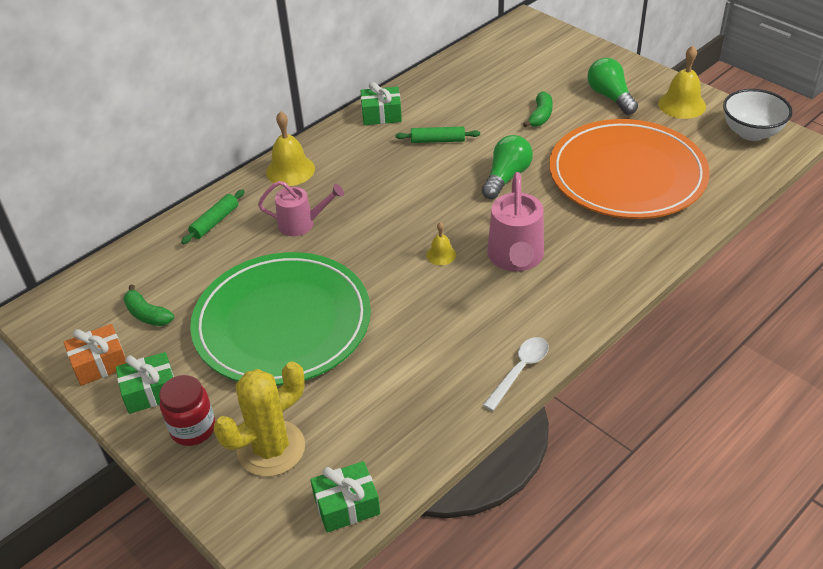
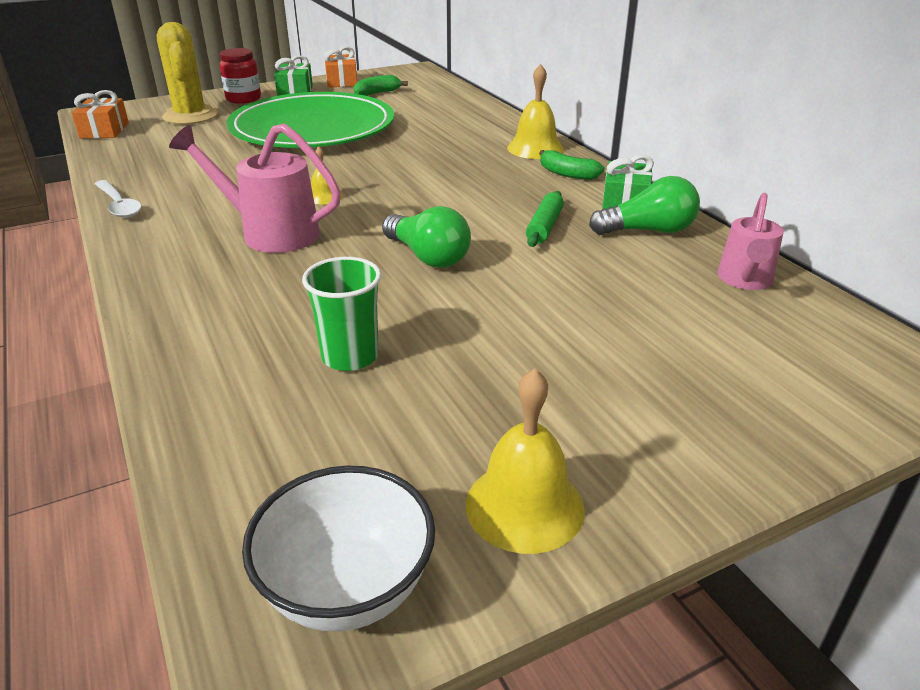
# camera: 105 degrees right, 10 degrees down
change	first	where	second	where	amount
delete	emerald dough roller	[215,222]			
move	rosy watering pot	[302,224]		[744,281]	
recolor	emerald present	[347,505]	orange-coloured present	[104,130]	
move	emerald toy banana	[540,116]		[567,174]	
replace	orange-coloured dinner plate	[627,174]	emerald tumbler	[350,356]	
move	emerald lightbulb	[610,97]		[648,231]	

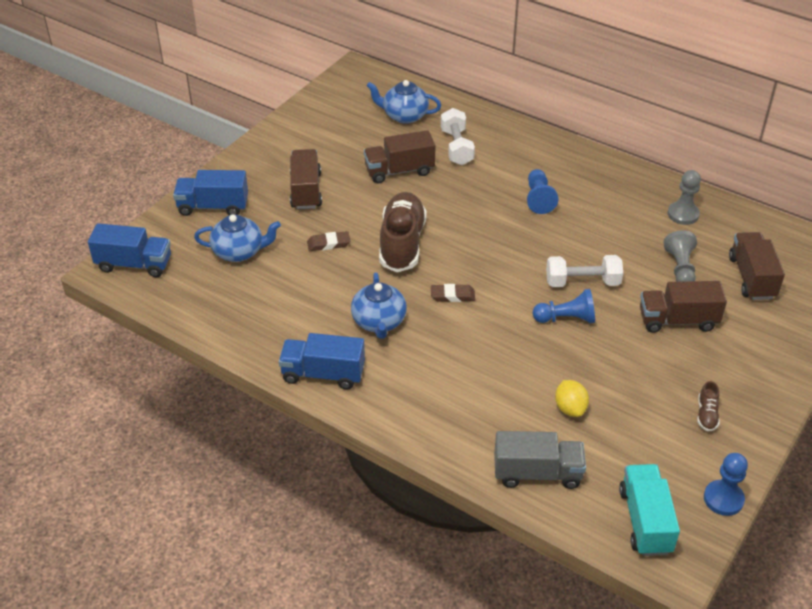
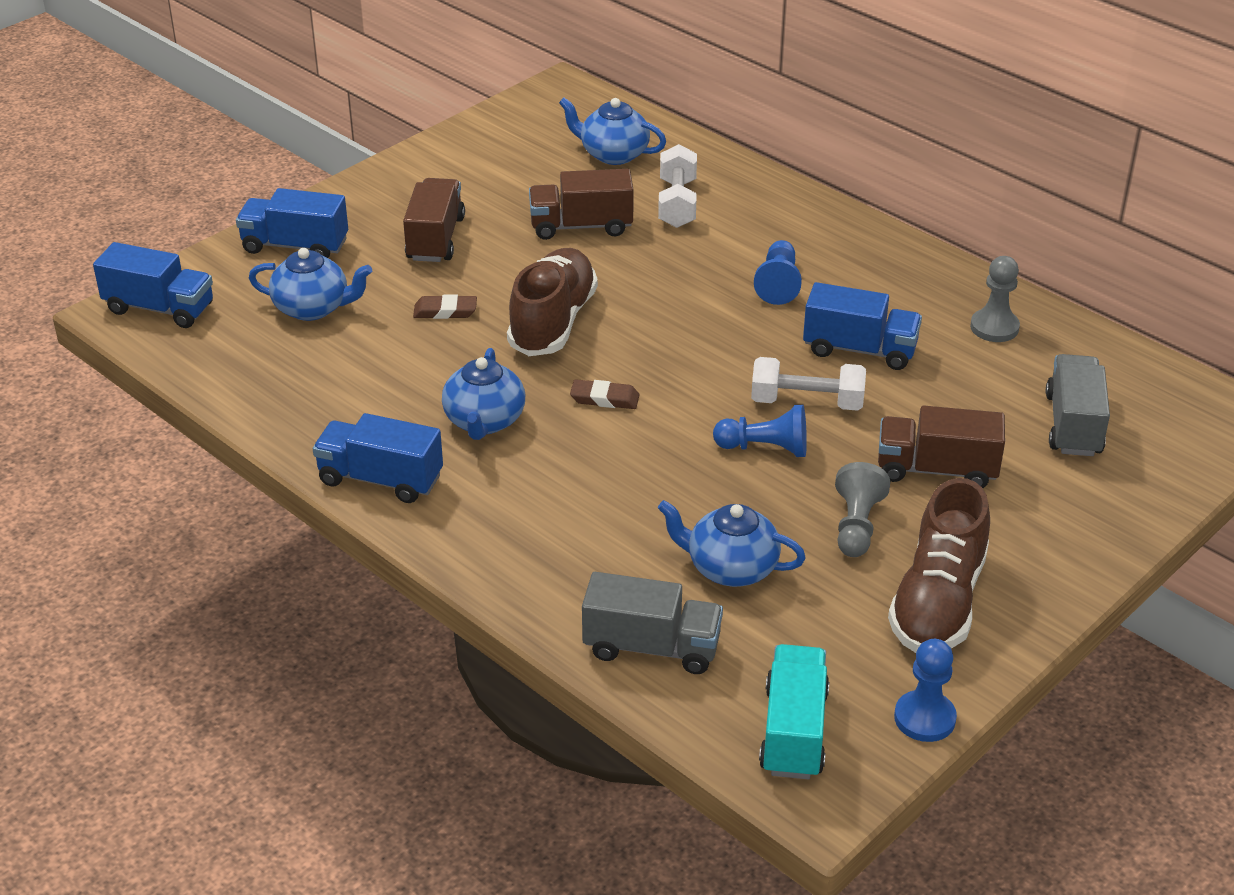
# camera: 10 degrees right, 5 degrees down
change	first	where	second	where	amount
replace	golden citrus fruit	[570,408]	blue china teapot	[730,568]	
move	ash-grey pawn	[680,268]		[856,526]	
resize	russet lace-up shoe	[706,415]		[937,602]	x2.40
recolor	russet toy truck	[751,278]	ash-grey toy truck	[1073,425]	
insert			blue toy truck	[859,350]	

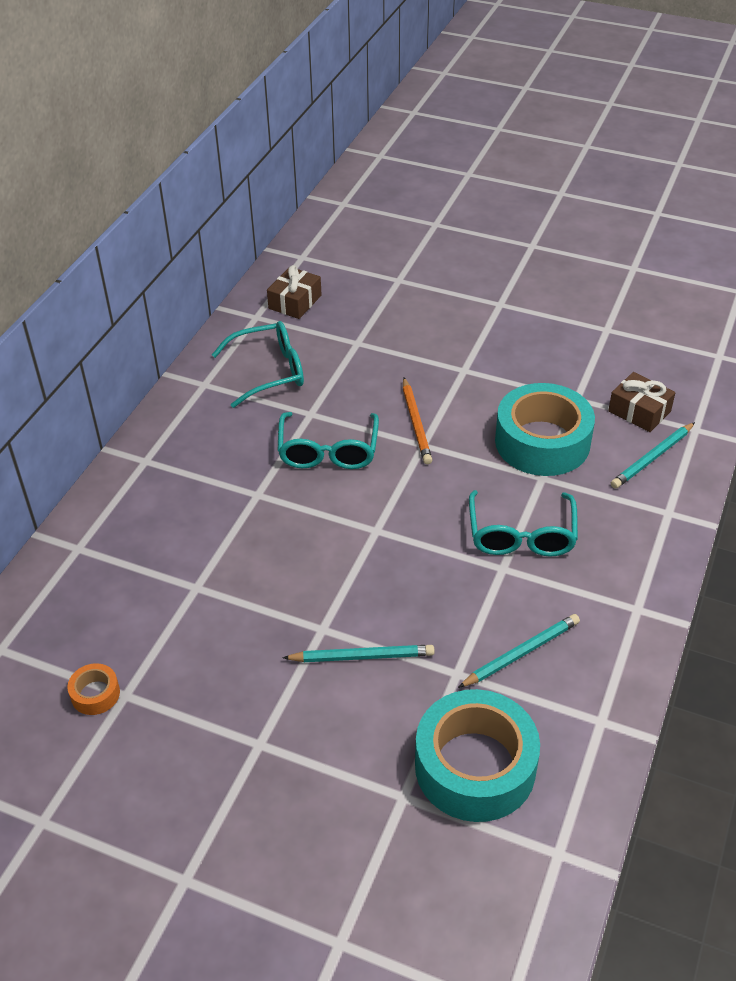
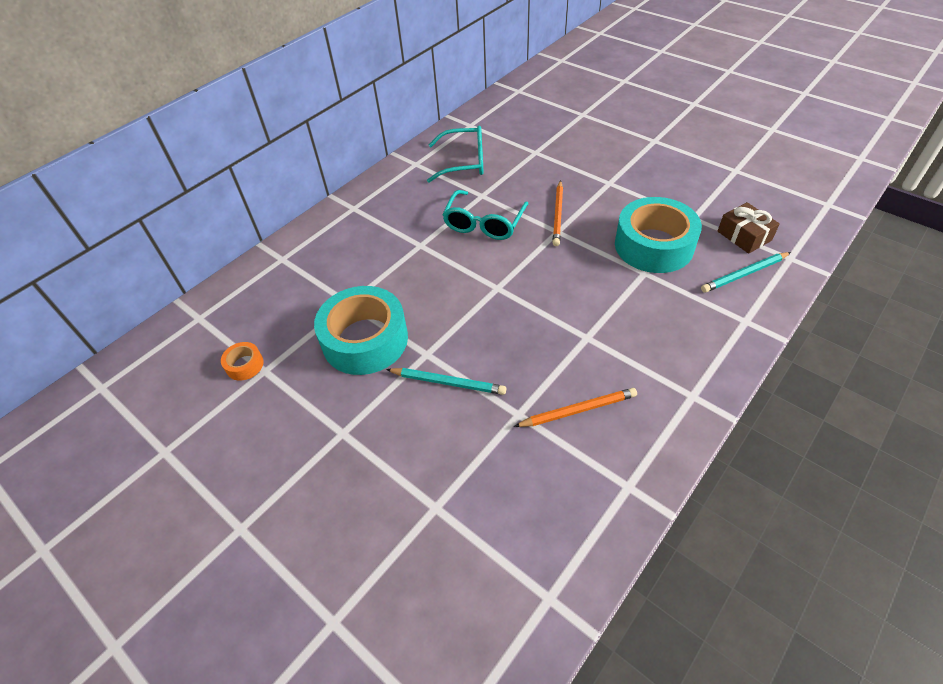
# camera: 20 degrees right, 5 degrees up
change	first	where	second	where	amount
delete	russet present	[295,302]			
move	aqua roll of tape	[475,766]		[365,340]	
recolor	aqua wooden pencil	[521,653]	orange-coloured wooden pencil	[578,410]	
delete	aqua glasses	[521,535]			

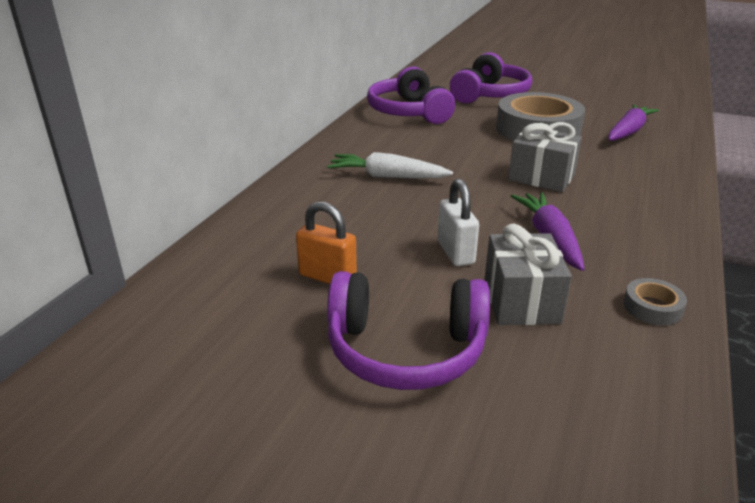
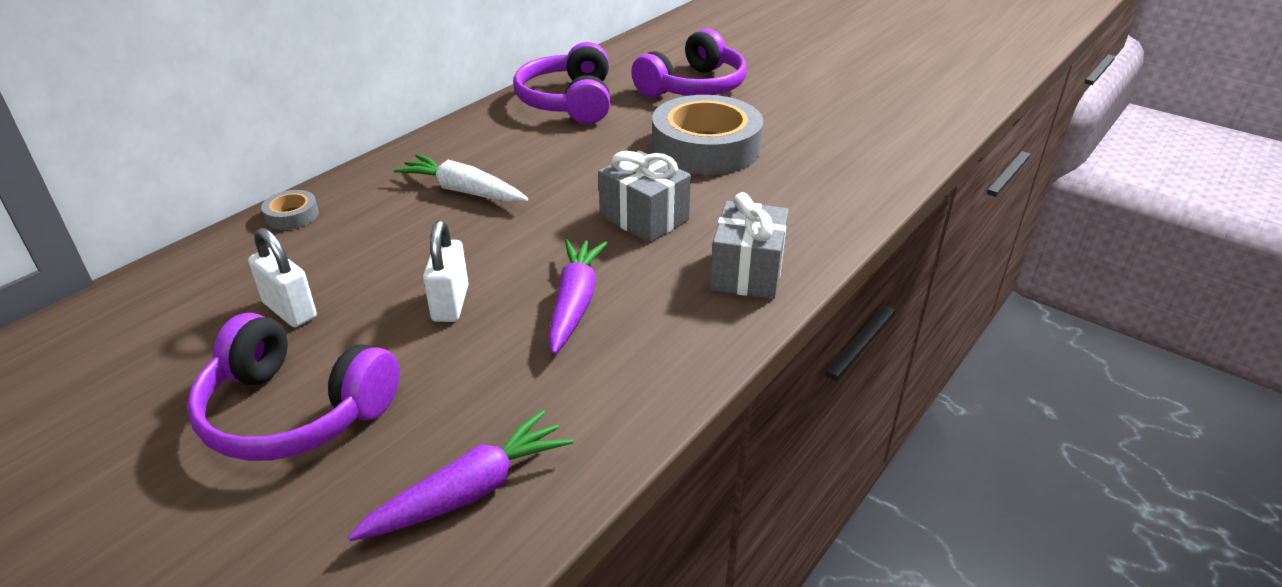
# camera: 15 degrees right, 5 degrees up
change	first	where	second	where	amount
recolor	orange-coloured small lock	[327,277]	white small lock	[290,310]	
move	ash-grey present	[521,301]		[747,272]	
move	royal purple toy carrot	[628,131]		[470,491]	
move	ash-grey roll of tape	[652,307]		[292,215]	

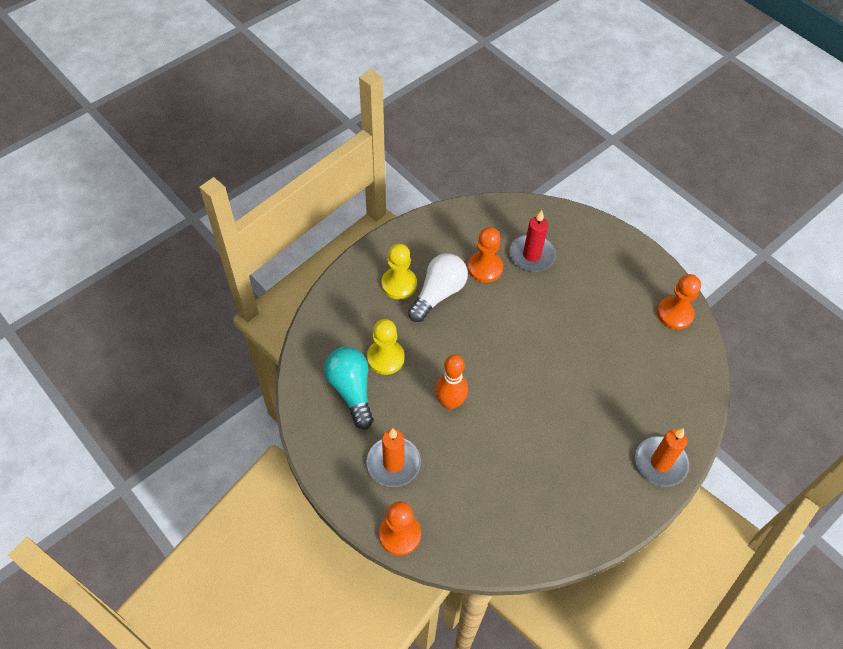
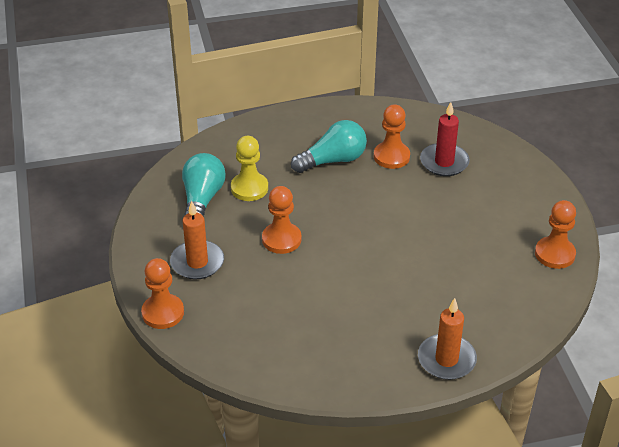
# camera: 30 degrees right, 15 degrees down
change	first	where	second	where	amount
delete	golden pawn	[399,284]			
recolor	white lightbulb	[438,294]	aqua lightbulb	[333,160]	
replace	orange-coloured bowling pin	[450,402]	orange-coloured pawn	[281,239]	

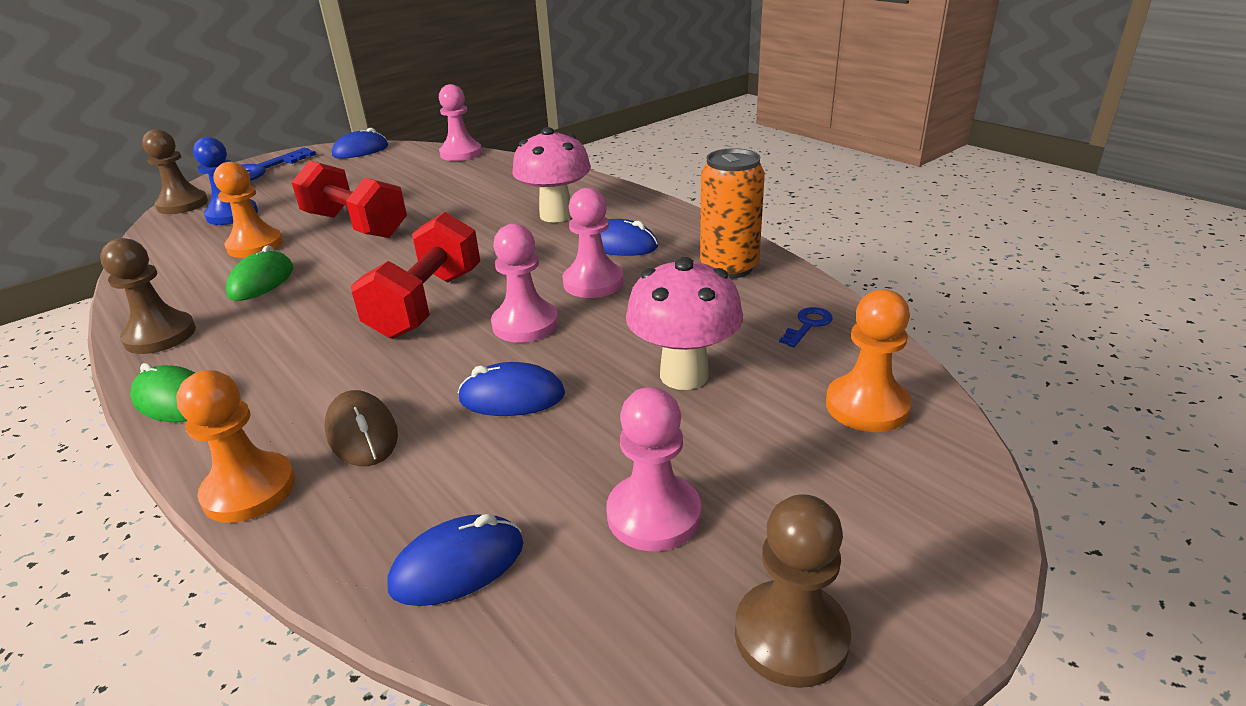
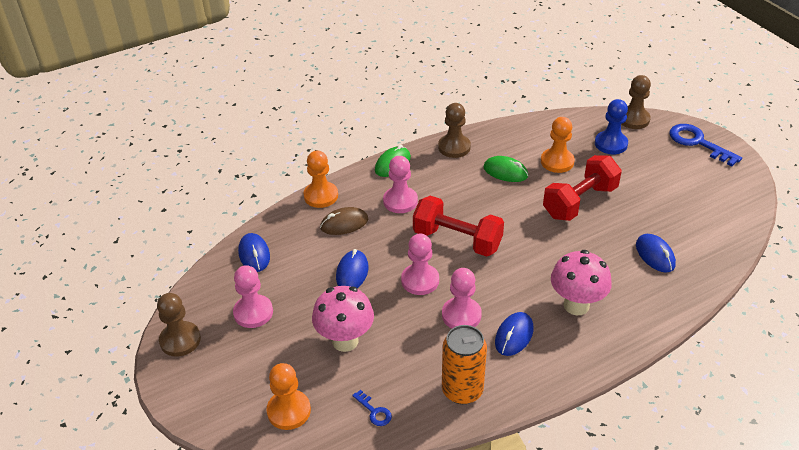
# camera: 100 degrees right, 10 degrees up
change	first	where	second	where	amount
move	blue PC mouse	[360,151]		[655,255]	
move	rosy pawn	[461,153]		[400,201]	

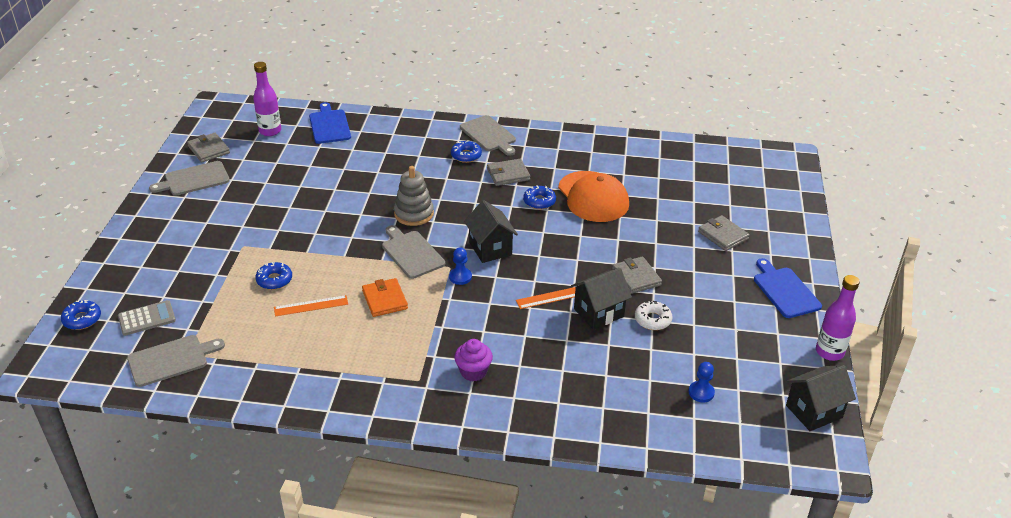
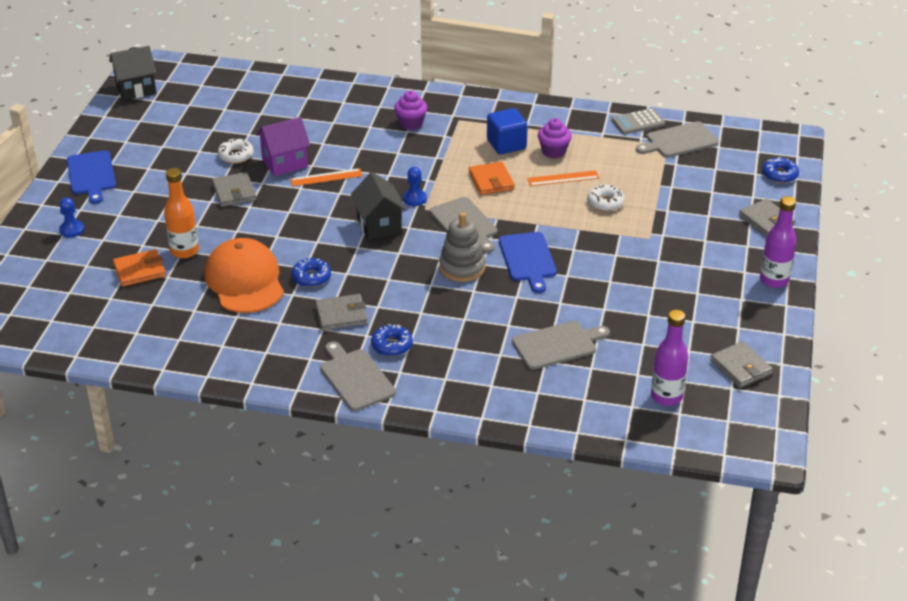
# camera: 175 degrees left, 0 degrees up
change	first	where	second	where	amount
move	ash-grey adding machine	[147,318]		[638,122]	
move	ash-grey cutting board	[194,179]		[557,345]	
recolor	blue glazed donut	[274,280]	white glazed donut	[605,202]	
move	blue cutting board	[329,125]		[528,259]	
recolor	ebony cottage	[598,313]	royal purple cottage	[285,163]	
move	blue pawn	[701,392]		[72,230]	
move	ash-grey card wallet	[723,235]		[766,220]	
move	royal purple bottle	[829,352]		[774,280]	
insert			orange-coloured card wallet	[140,270]	
insert			orange-coloured bottle	[184,251]	
insert			blue cube	[506,144]	
insert			royal purple cupcake	[553,151]	

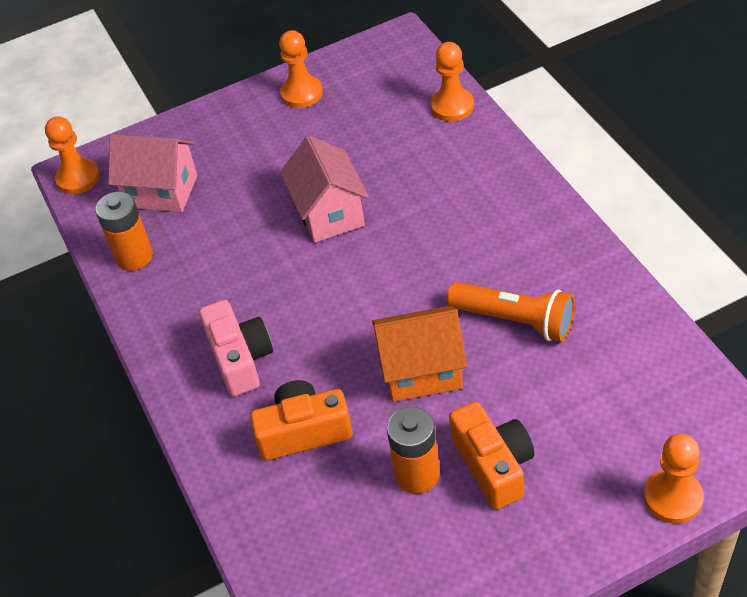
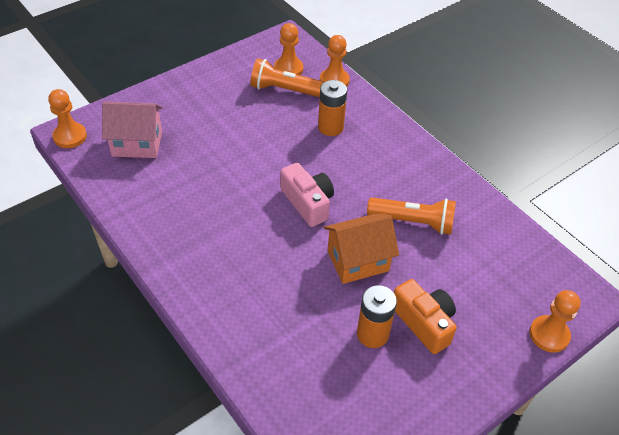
# camera: 20 degrees left, 0 degrees up
change	first	where	second	where	amount
move	orange-coloured power cell	[134,256]		[330,127]	
move	rosy camera	[240,358]		[308,203]	
delete	orange-coloured camera	[304,432]			
move	orange-coloured pawn	[302,93]		[288,69]	
delete	rosy cottage	[329,213]			
insert			orange-coloured flashlight	[285,90]	

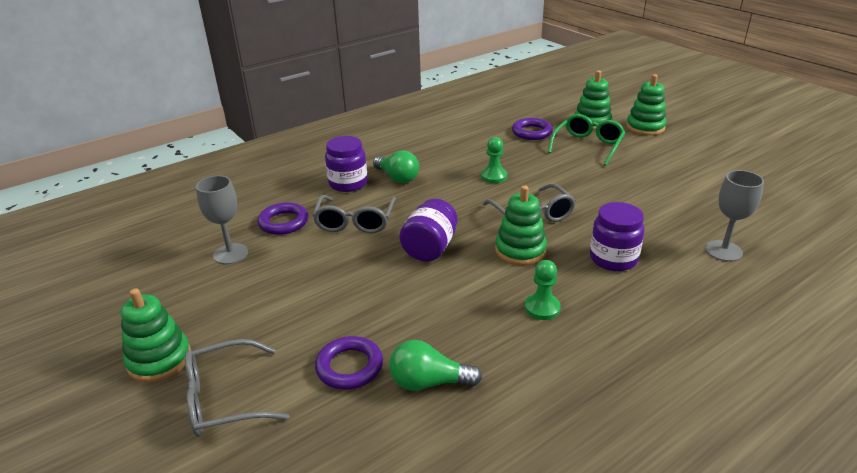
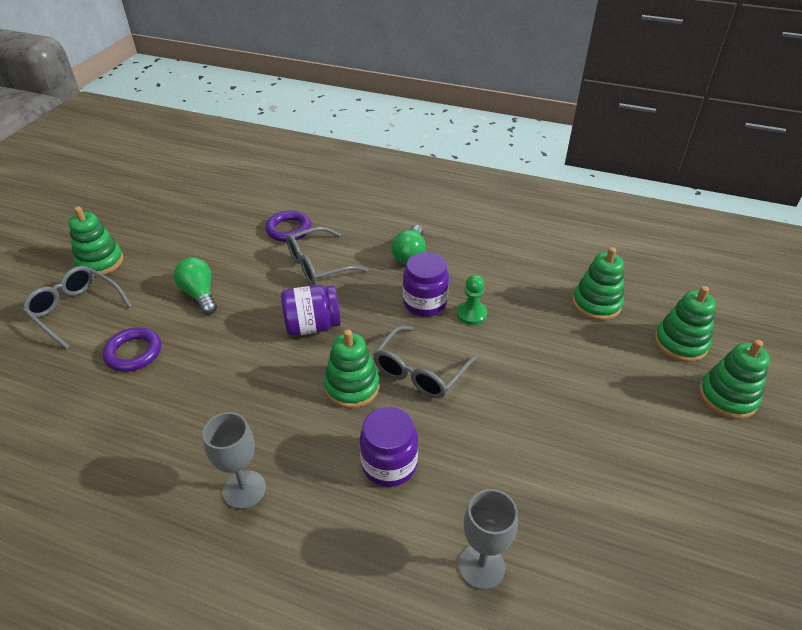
# camera: 55 degrees right, 10 degrees up
change	first	where	second	where	amount
move	ash-grey wine glass	[230,254]		[244,489]	
move	royal purple preserve jar	[348,183]		[425,303]	
move	emerald lightbulb	[428,382]		[199,294]	
replace	royal purple hoop	[532,132]	emerald ring stacker	[596,304]	
delete	emerald pawn	[542,308]			
delete	emerald glasses	[588,146]			

